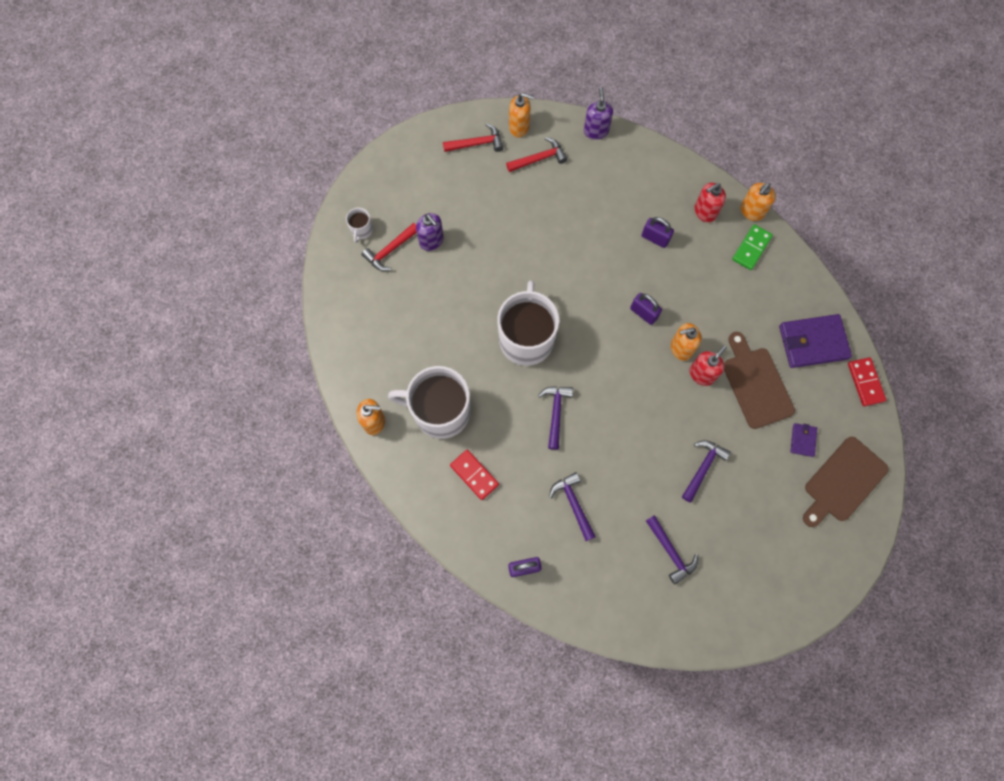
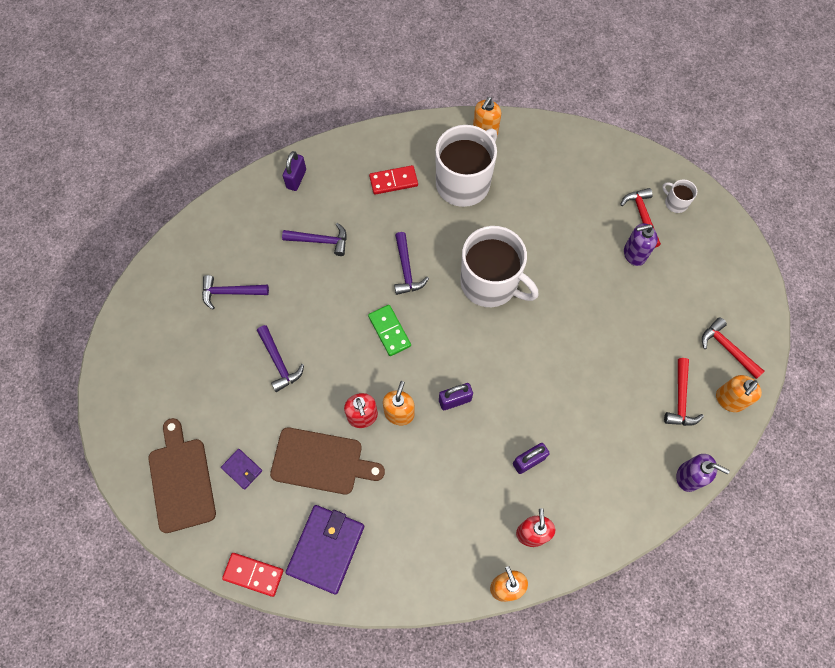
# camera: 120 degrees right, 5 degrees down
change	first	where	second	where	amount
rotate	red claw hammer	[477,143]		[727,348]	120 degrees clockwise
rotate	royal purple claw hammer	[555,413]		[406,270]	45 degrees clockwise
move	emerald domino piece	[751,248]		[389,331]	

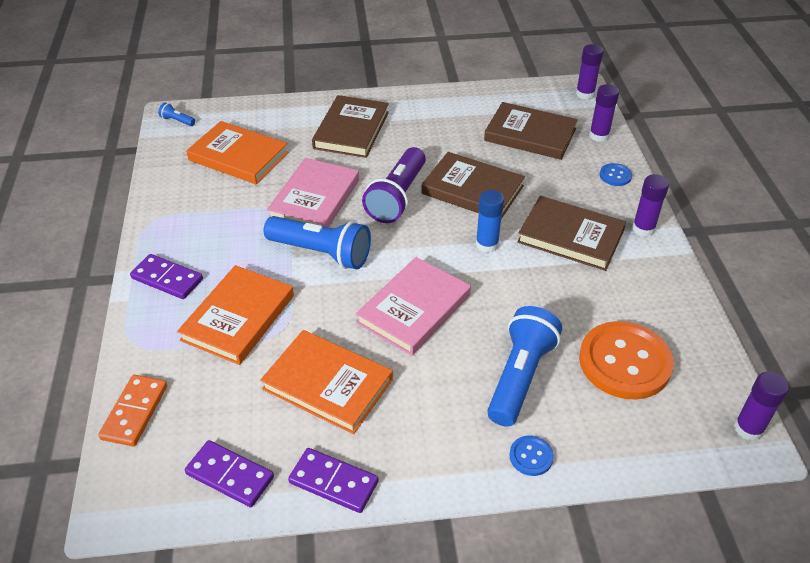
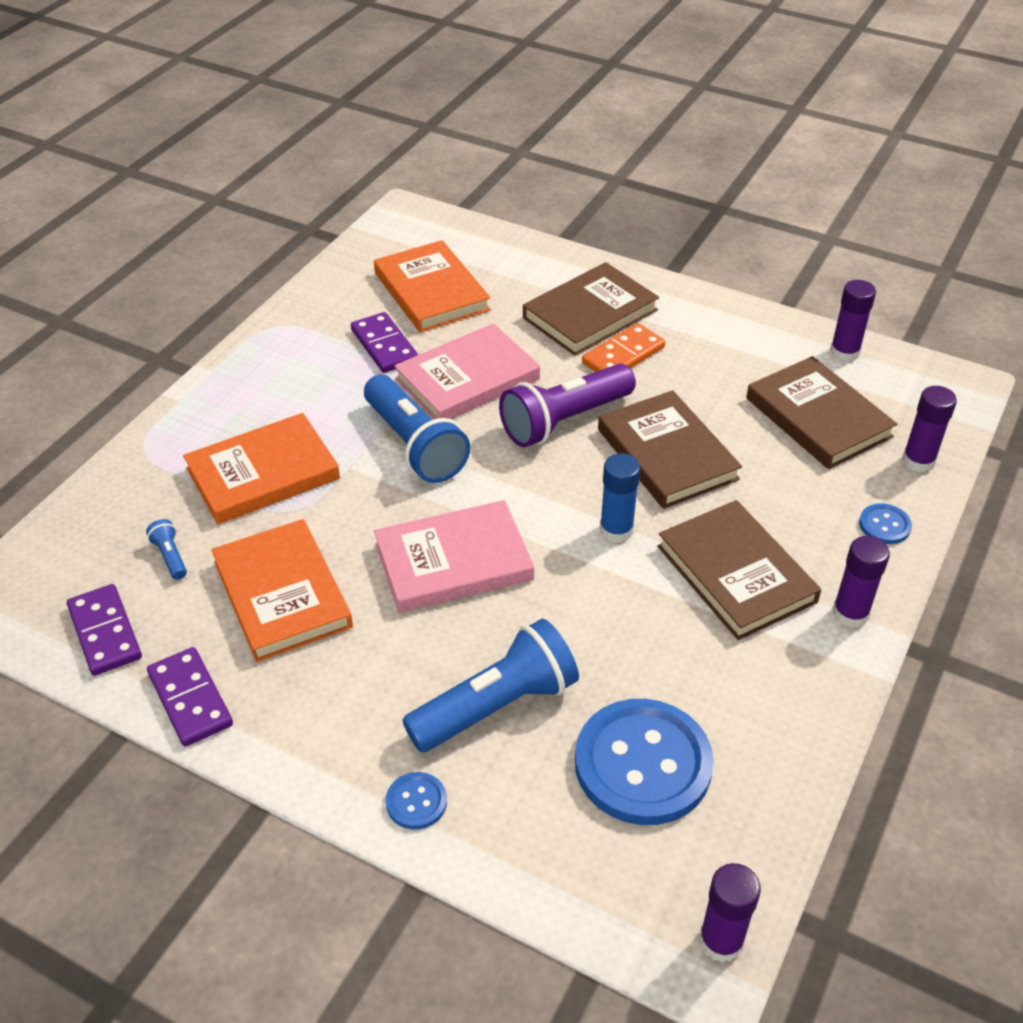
# camera: 35 degrees right, 0 degrees up
change	first	where	second	where	amount
move	orange-coloured domino piece	[134,412]		[623,355]	
move	royal purple domino piece	[167,279]		[384,346]	
move	blue flashlight	[177,121]		[170,556]	
move	royal purple stick of glue	[585,94]		[844,352]	
recolor	orange-coloured sewing button	[624,362]	blue sewing button	[643,764]	

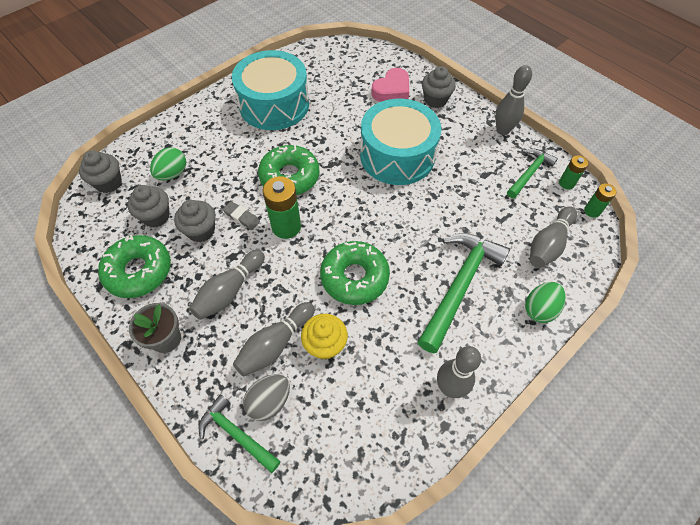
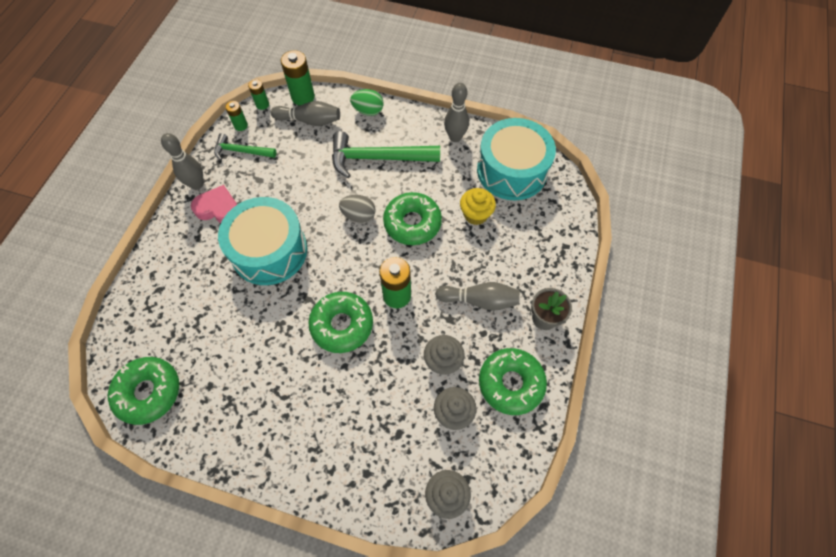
# camera: 120 degrees left, 5 degrees up
change	first	where	second	where	amount
delete	emerald egg shape	[172,174]			
delete	emerald claw hammer	[236,434]			
delete	ash-grey pencil eraser	[242,217]			
move	aqua drum	[274,105]		[512,170]	
delete	ash-grey bowling pin	[275,344]			
move	ash-grey egg shape	[269,401]		[359,216]	
move	rosy heart shape	[392,90]		[218,208]	
delete	ash-grey cupcake	[435,100]			
insert			emerald glazed donut	[148,392]	
insert			emerald power cell	[303,97]	

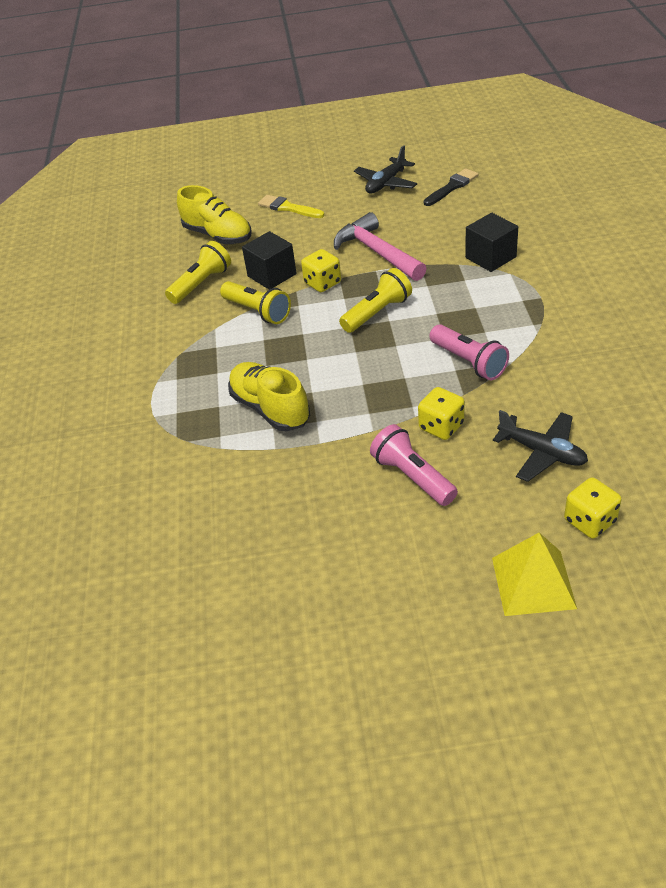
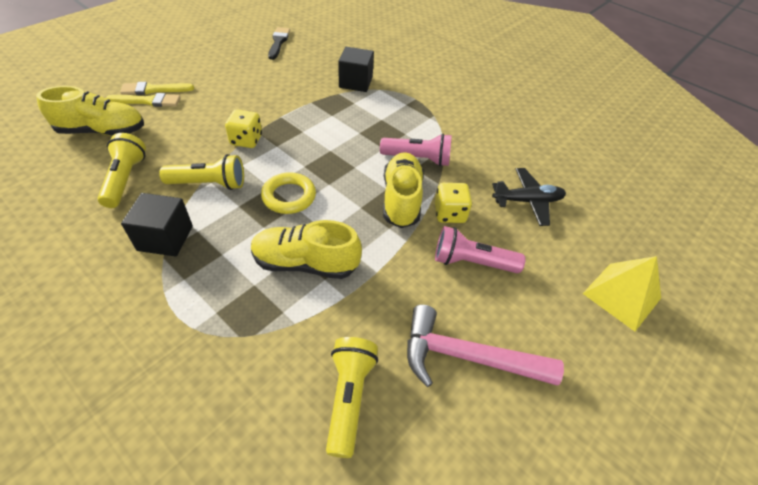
# camera: 50 degrees left, 5 degrees up
change	first	where	second	where	amount
move	ebony cube	[272,275]		[165,238]	
move	rosy claw hammer	[377,252]		[467,356]	
move	golden flashlight	[377,313]		[349,397]	
delete	ebony toy plane	[386,183]			
delete	golden die	[590,521]			
insert			golden brush	[148,101]	
insert			golden hoop	[289,196]	
insert			golden lace-up shoe	[401,199]	

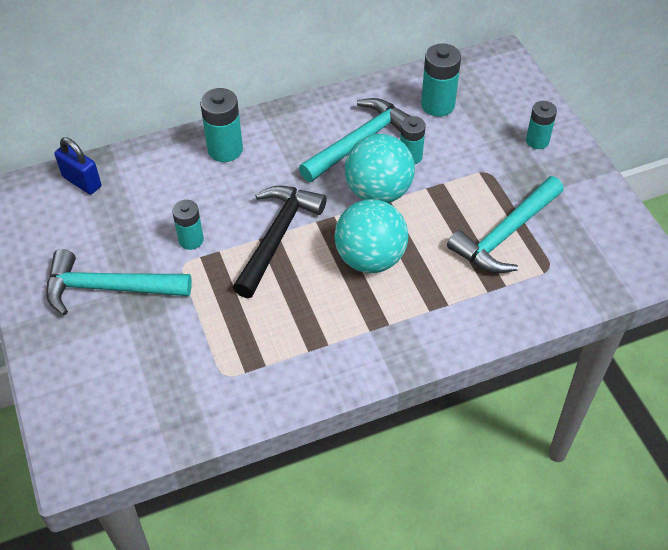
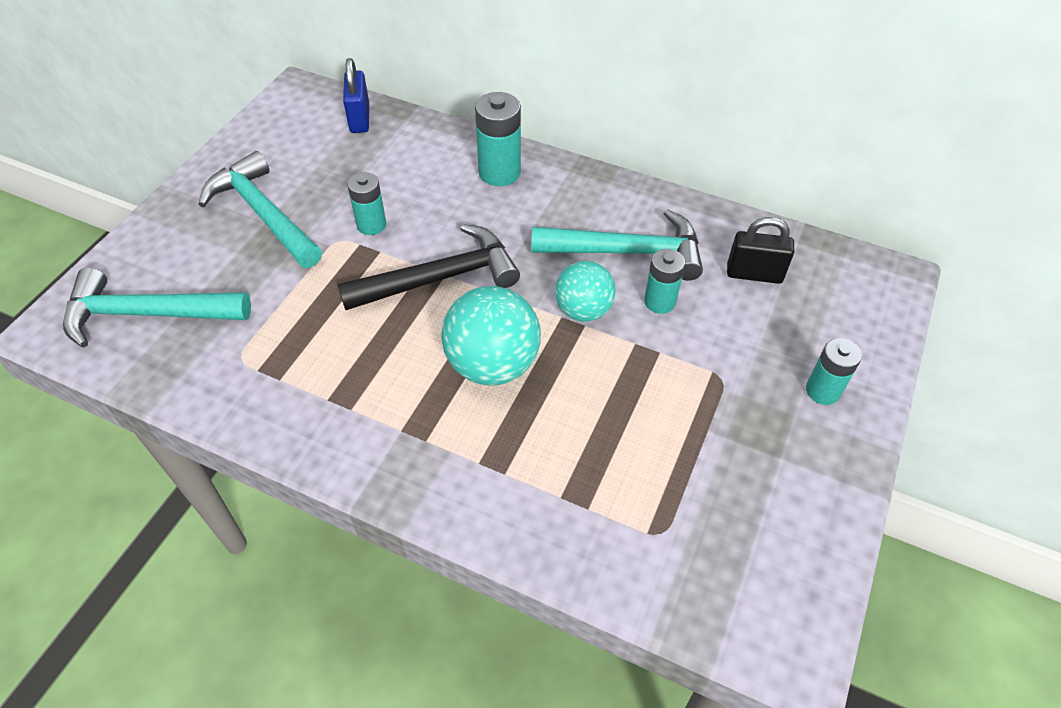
# camera: 45 degrees right, 0 degrees up
change	first	where	second	where	amount
resize	aqua sphere	[378,192]		[583,310]	x0.65
replace	aqua power cell	[437,105]	ebony small lock	[754,274]	
move	aqua claw hammer	[505,234]		[147,314]	

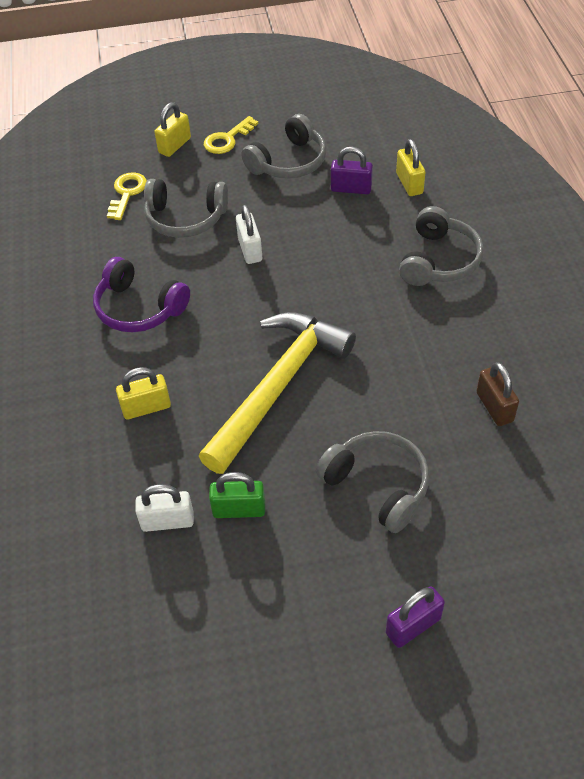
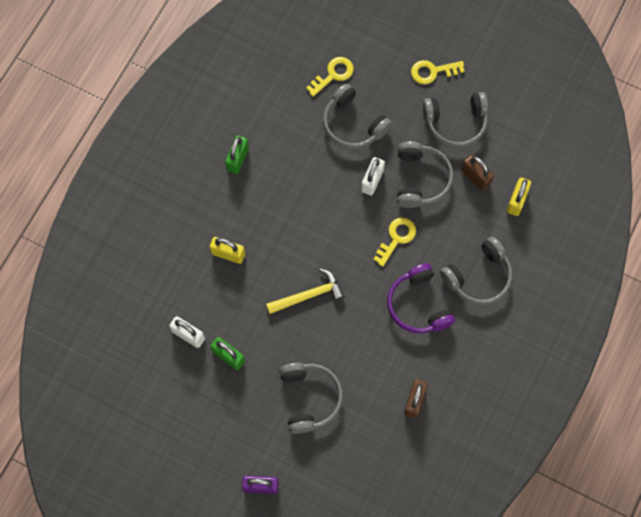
# camera: 35 degrees right, 20 degrees up
change	first	where	second	where	amount
move	royal purple over-ear headphones	[139,308]		[418,305]	
delete	golden small lock	[174,145]			
resize	golden claw hammer	[279,387]		[309,295]	x0.54
recolor	royal purple small lock	[351,189]	russet small lock	[475,177]	
insert			emerald small lock	[237,159]	
insert			golden key	[396,238]	
insert			ash-grey over-ear headphones	[420,179]	

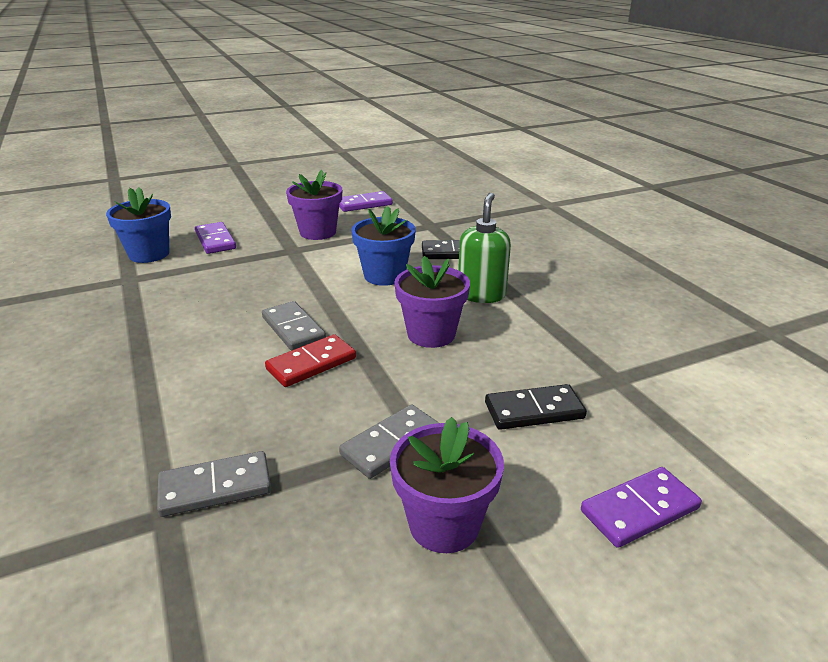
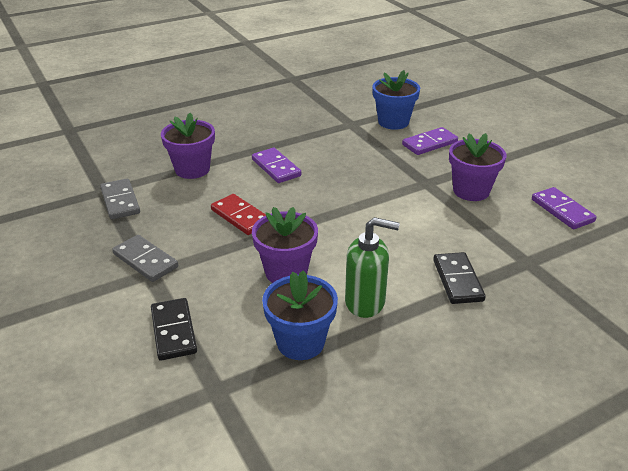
# camera: 85 degrees right, 5 degrees up
change	first	where	second	where	amount
delete	ash-grey domino piece	[293,329]			
move	blue potted plant	[384,276]		[300,342]	
move	royal purple potted plant	[444,524]		[192,169]	
move	royal purple domino piece	[639,510]		[276,168]	

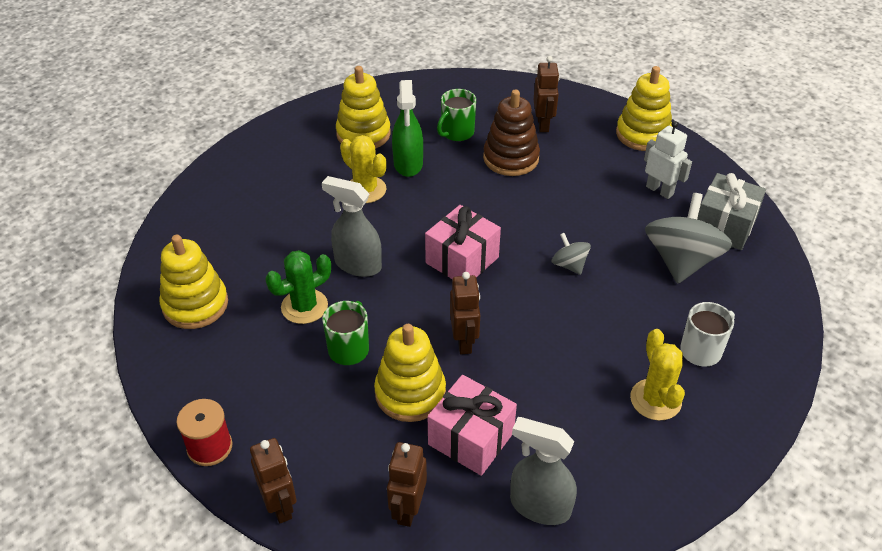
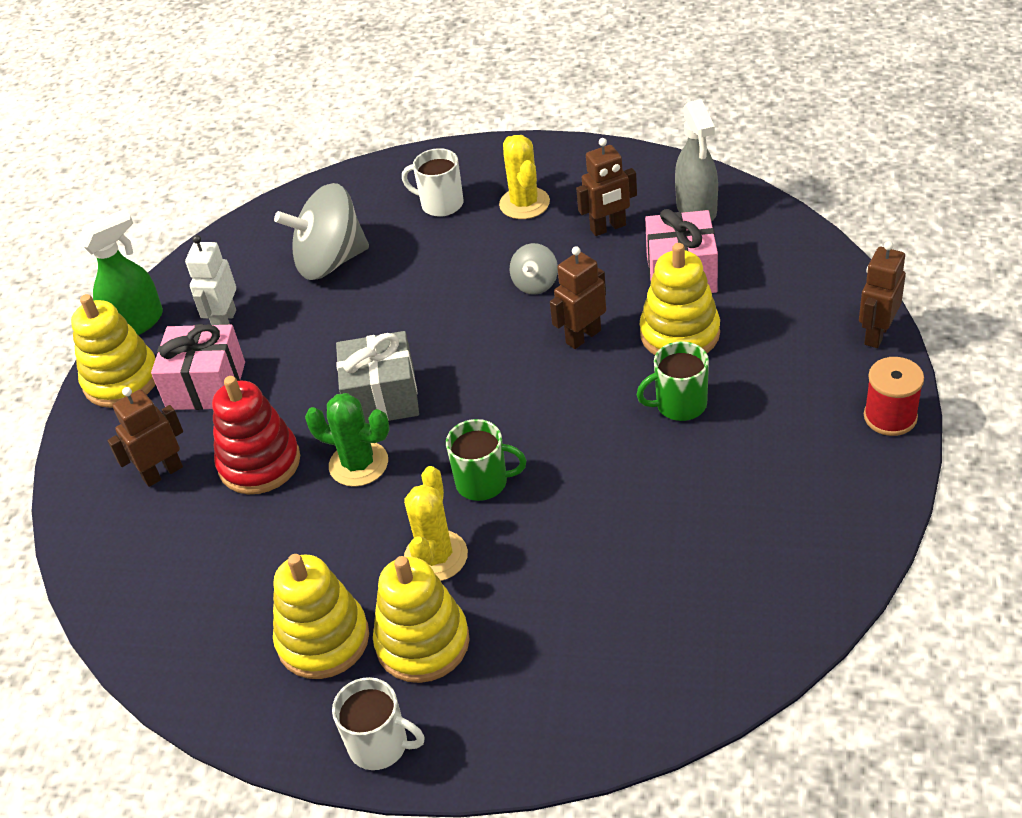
# camera: 120 degrees left, 0 degrees up
change	first	where	second	where	amount
move	golden ring stacker	[195,305]		[422,642]	
move	emerald prickly plant	[304,306]		[358,464]	
delete	ash-grey sprayer	[357,265]			
move	russet toy robot	[408,509]		[608,228]	
move	emerald sprayer	[408,164]		[136,323]	
move	rosy present	[462,260]		[206,386]	
move	emerald coffee mug	[457,132]		[483,482]	
recolor	russet ring stacker	[511,158]	red ring stacker	[259,463]	
move	ash-grey toy top	[569,265]		[535,283]	
rotate	golden prickly plant	[655,400]		[524,203]	60 degrees counterclockwise
move	ash-grey present	[724,226]		[382,397]	
insert			white coffee mug	[380,745]	

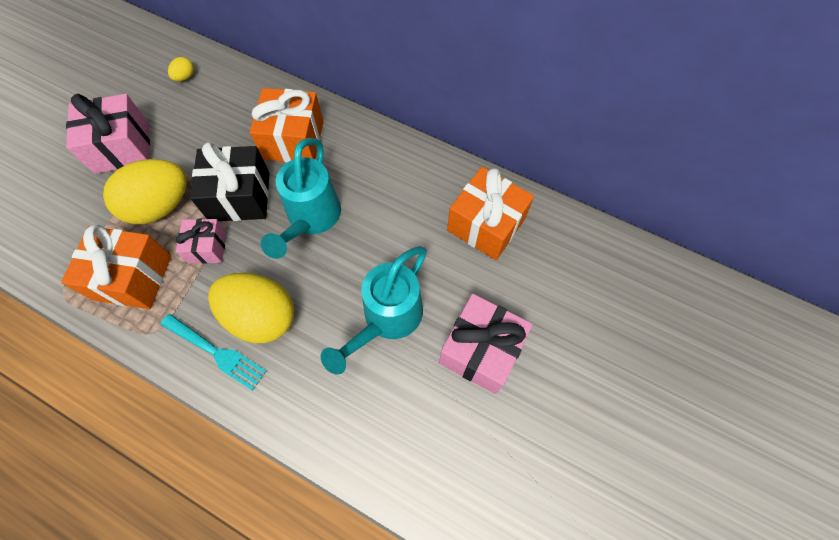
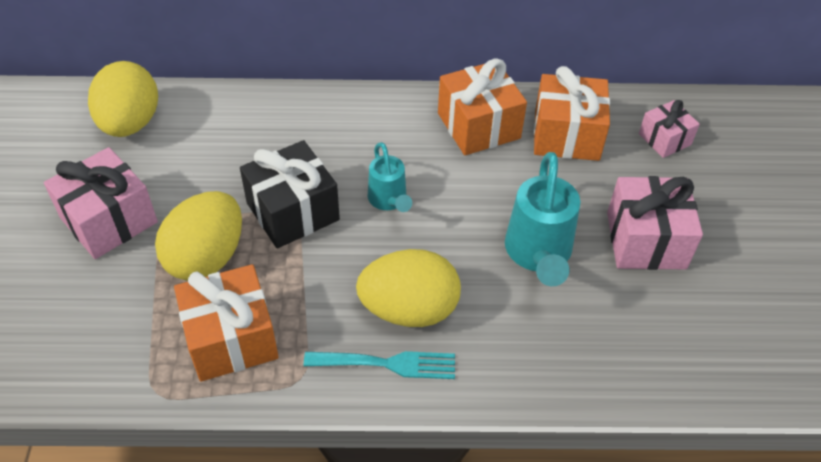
# camera: 30 degrees left, 15 degrees down
change	first	where	second	where	amount
resize	golden egg shape	[185,77]		[130,123]	x2.45
move	rosy present	[207,247]		[664,139]	
move	orange-coloured present	[293,140]		[478,126]	
resize	aqua watering pot	[311,219]		[389,201]	x0.60

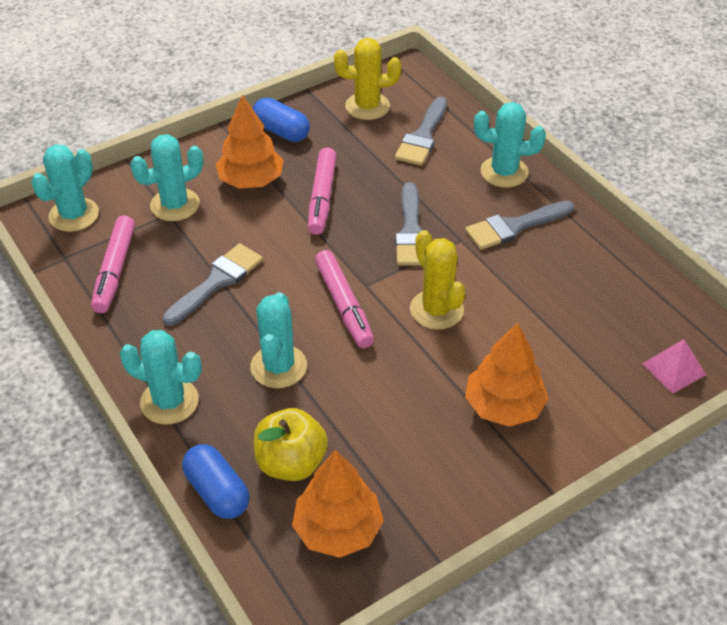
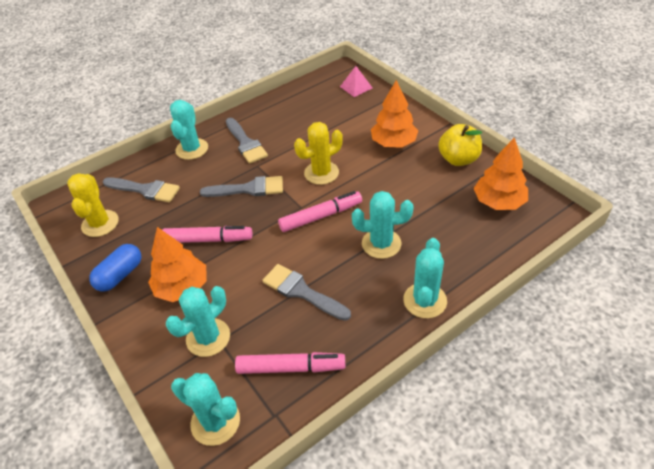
# camera: 90 degrees left, 0 degrees up
change	first	where	second	where	amount
rotate	aqua prickly plant	[175,205]		[208,337]	75 degrees clockwise
delete	blue capsule	[217,492]			
move	golden apple	[291,463]		[458,159]	

